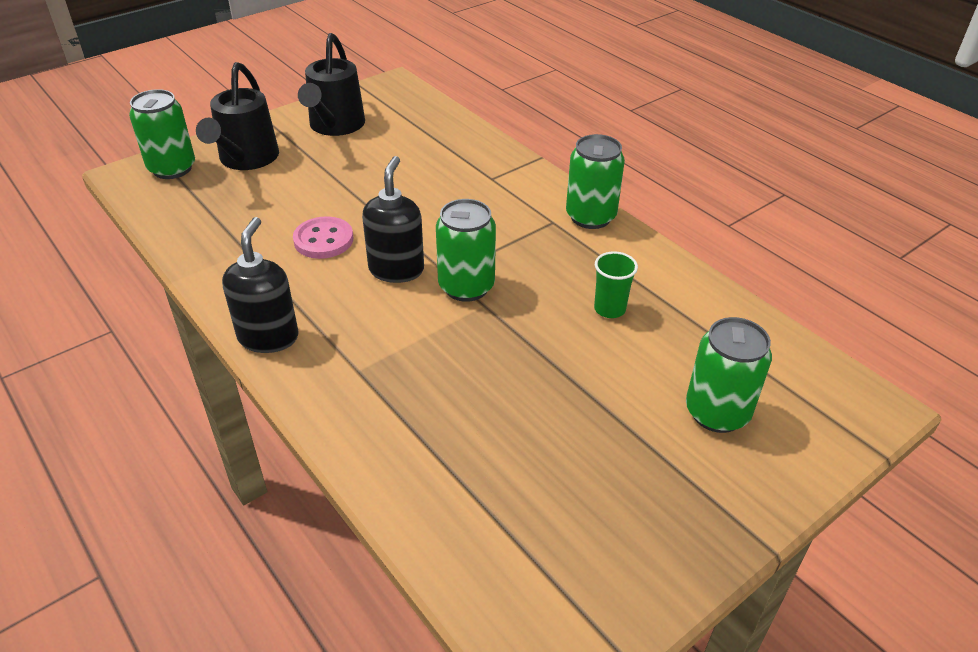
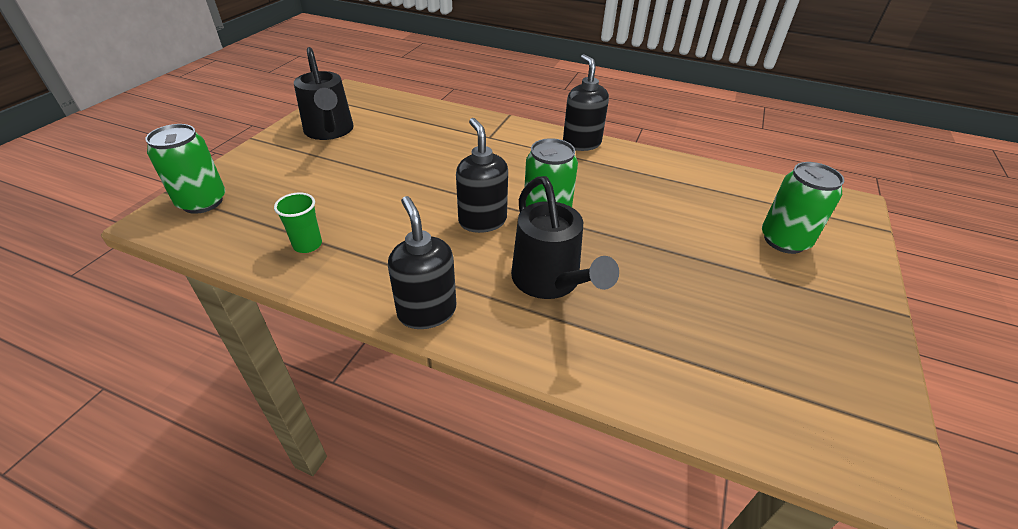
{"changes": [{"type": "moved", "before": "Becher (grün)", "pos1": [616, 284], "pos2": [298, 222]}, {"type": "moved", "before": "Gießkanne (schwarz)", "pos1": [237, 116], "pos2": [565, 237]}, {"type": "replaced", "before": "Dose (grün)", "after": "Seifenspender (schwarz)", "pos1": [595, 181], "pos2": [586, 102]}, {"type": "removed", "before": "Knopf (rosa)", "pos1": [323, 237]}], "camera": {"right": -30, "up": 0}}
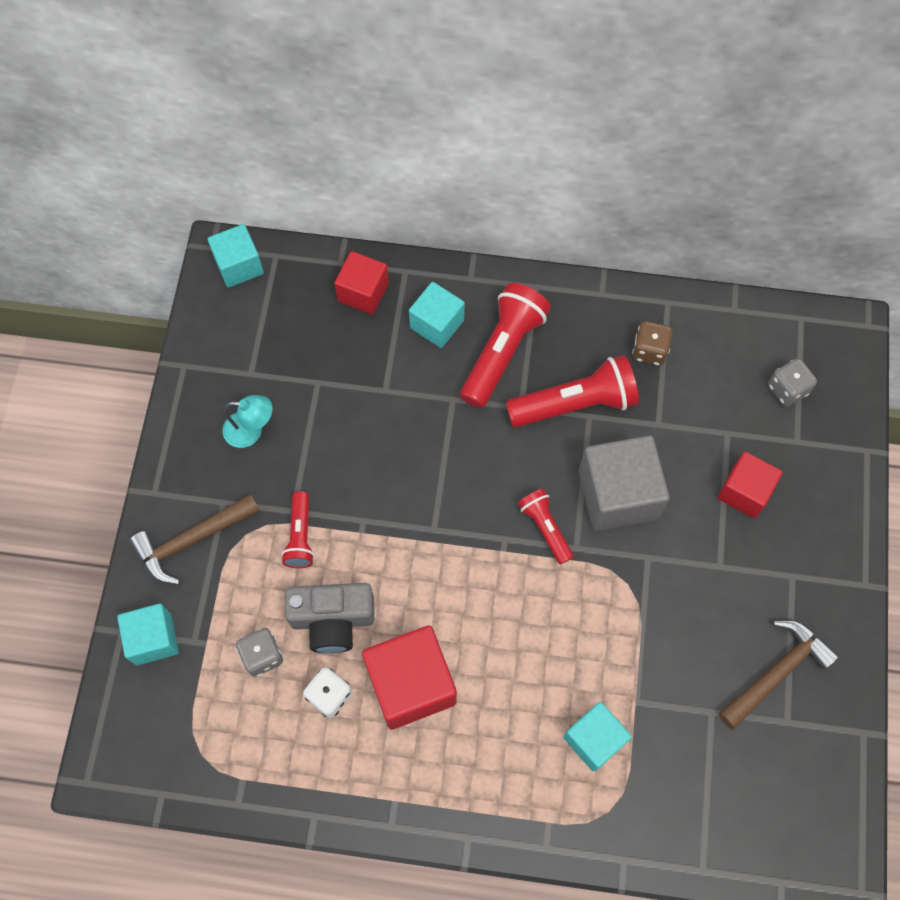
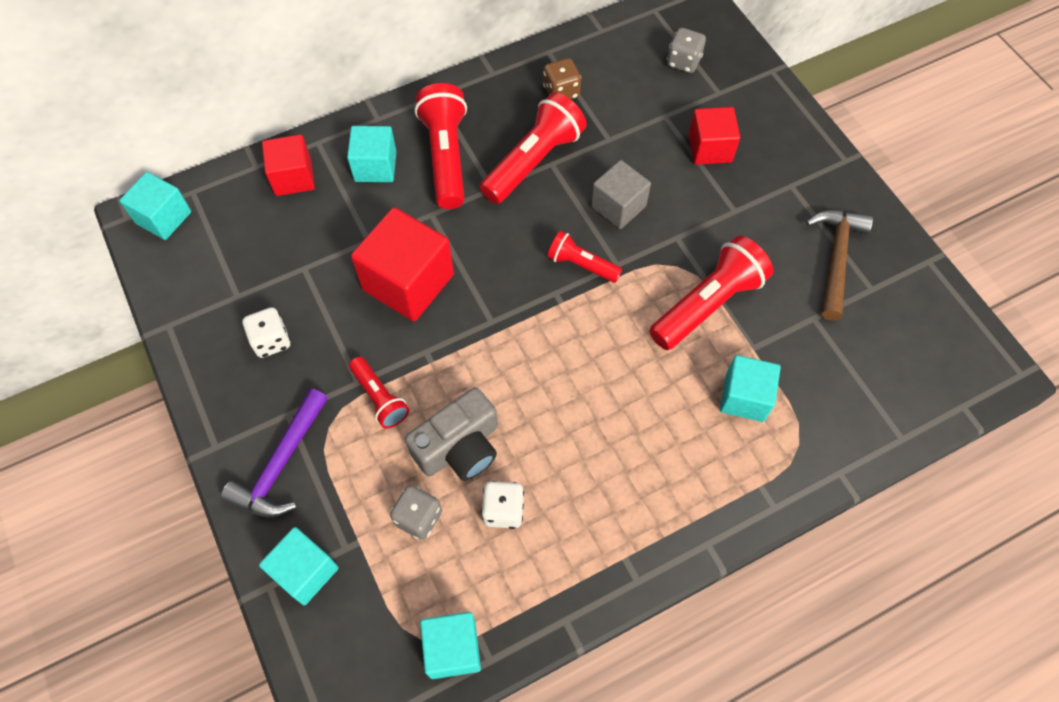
{"changes": [{"type": "recoloured", "before": "Hammer (braun)", "after": "Hammer (lila)", "pos1": [195, 539], "pos2": [274, 453]}, {"type": "replaced", "before": "Lampe (türkis)", "after": "Spielwürfel (weiß)", "pos1": [248, 421], "pos2": [267, 332]}, {"type": "moved", "before": "Kubus (rot)", "pos1": [409, 678], "pos2": [402, 264]}, {"type": "added", "after": "Kubus (türkis)", "pos2": [450, 645]}, {"type": "resized", "before": "Kubus (grau)", "pos1": [624, 483], "pos2": [621, 194], "scale": 0.63}, {"type": "added", "after": "Taschenlampe (rot)", "pos2": [711, 293]}], "camera": {"right": -35, "up": -5}}
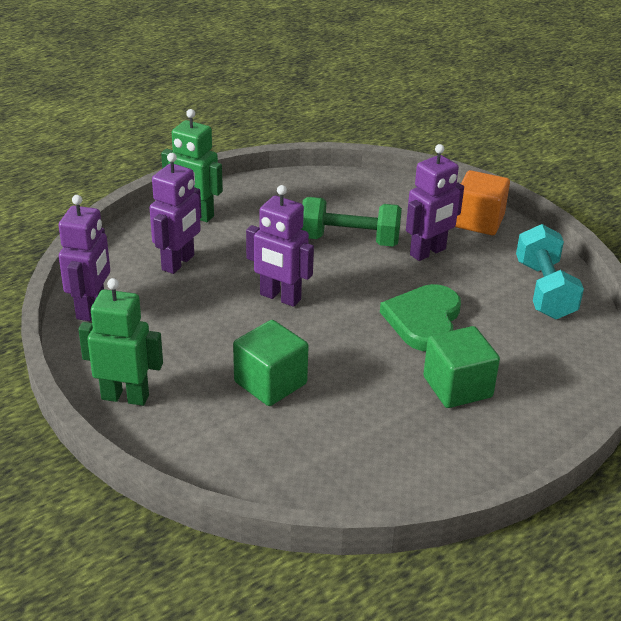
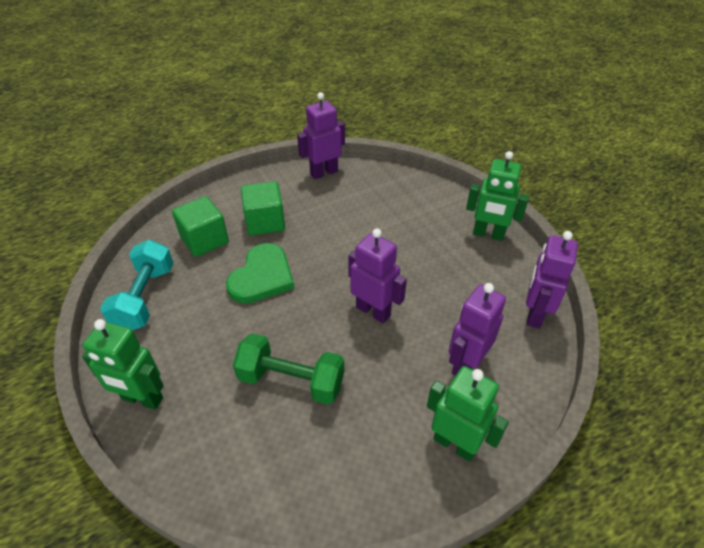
{"changes": [{"type": "replaced", "before": "Kubus (orange)", "after": "Roboter (grün)", "pos1": [482, 202], "pos2": [123, 364]}, {"type": "moved", "before": "Kubus (grün)", "pos1": [271, 363], "pos2": [200, 226]}, {"type": "moved", "before": "Roboter (lila)", "pos1": [435, 202], "pos2": [321, 135]}], "camera": {"right": -170, "up": 10}}
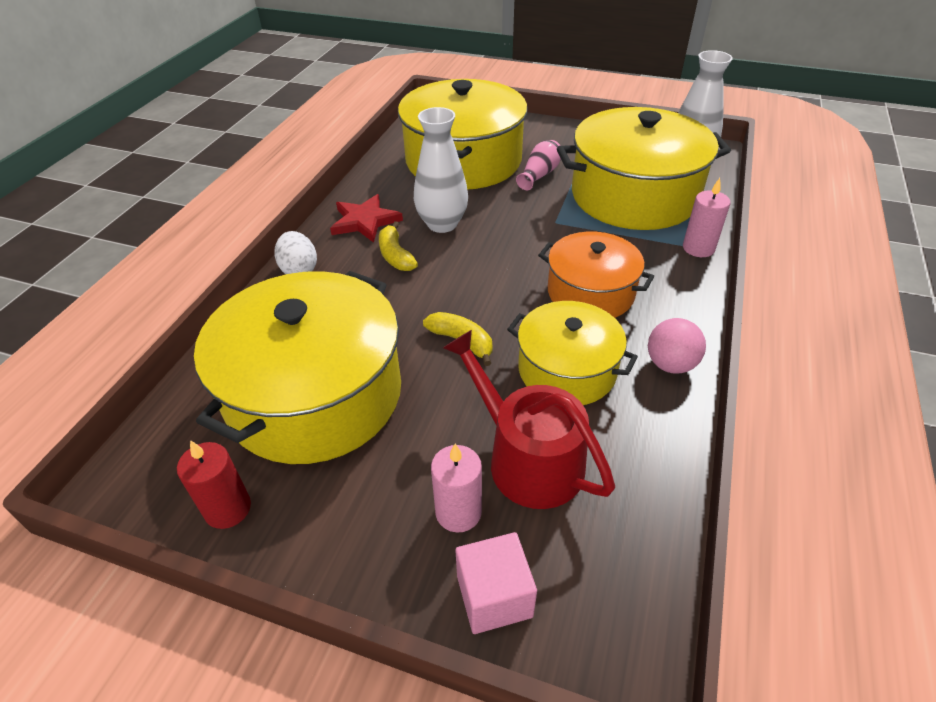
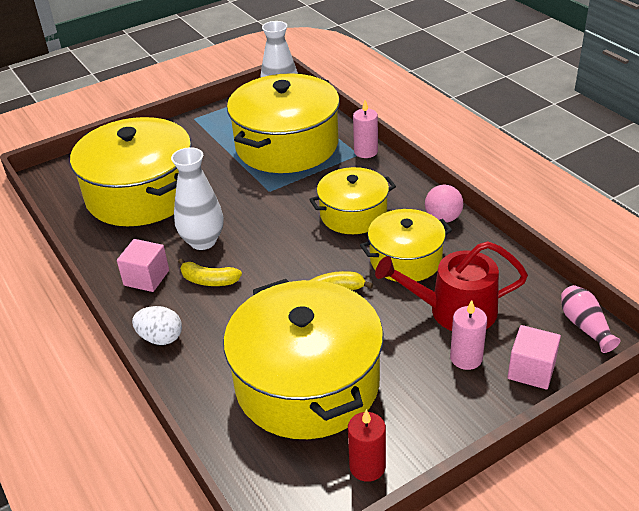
{"changes": [{"type": "replaced", "before": "Stern (rot)", "after": "Kubus (rosa)", "pos1": [366, 218], "pos2": [143, 265]}, {"type": "recoloured", "before": "Kochtopf (orange)", "after": "Kochtopf (gelb)", "pos1": [596, 275], "pos2": [352, 200]}, {"type": "moved", "before": "Vase (rosa)", "pos1": [538, 165], "pos2": [590, 319]}], "camera": {"right": -50, "up": -5}}
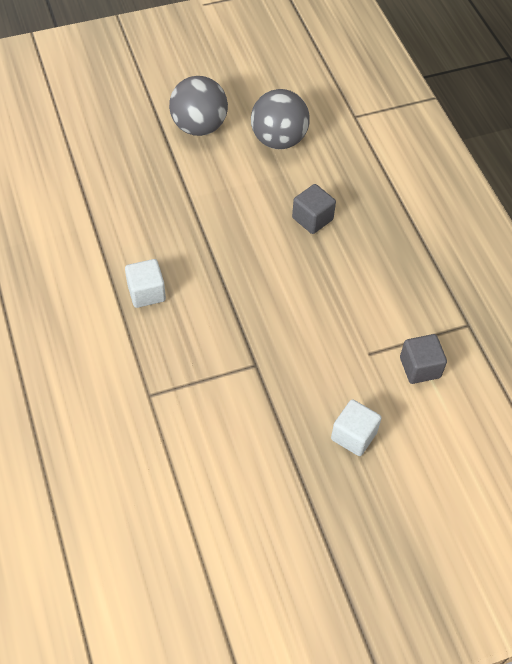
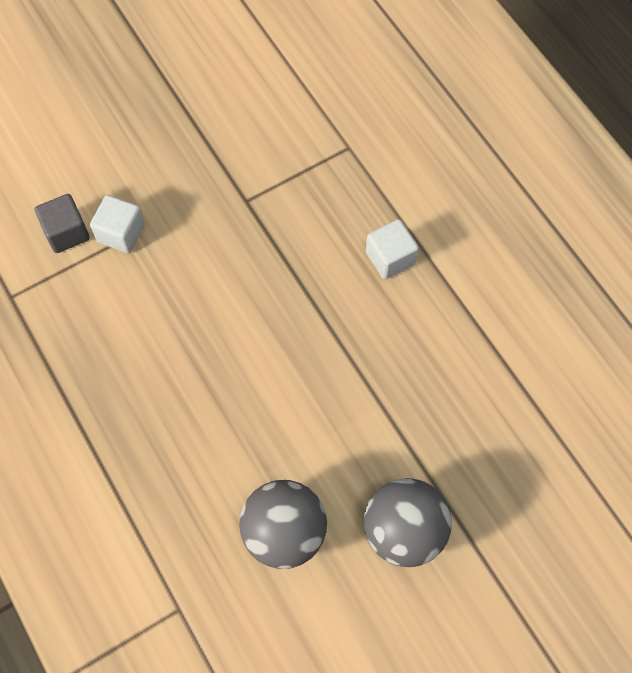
{"changes": [{"type": "moved", "before": "Kubus (weiß)", "pos1": [356, 427], "pos2": [117, 224]}, {"type": "removed", "before": "Kubus (grau)", "pos1": [314, 209]}], "camera": {"right": 170, "up": 10}}
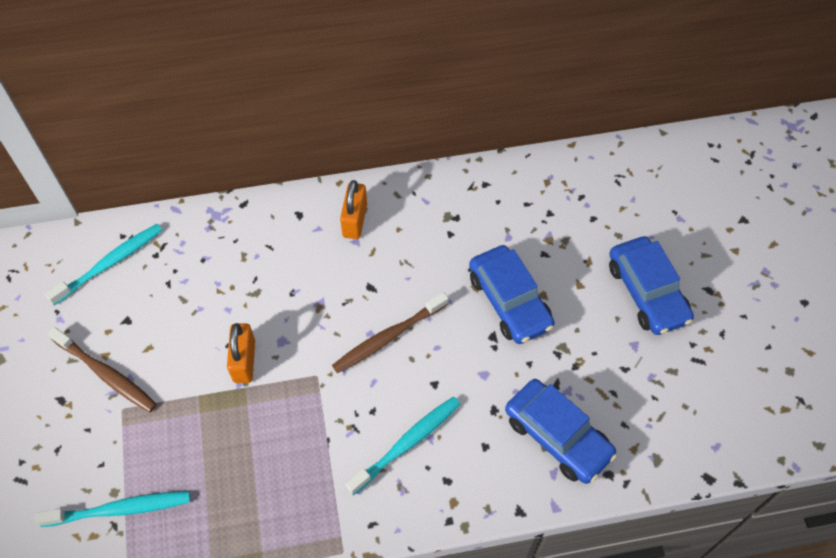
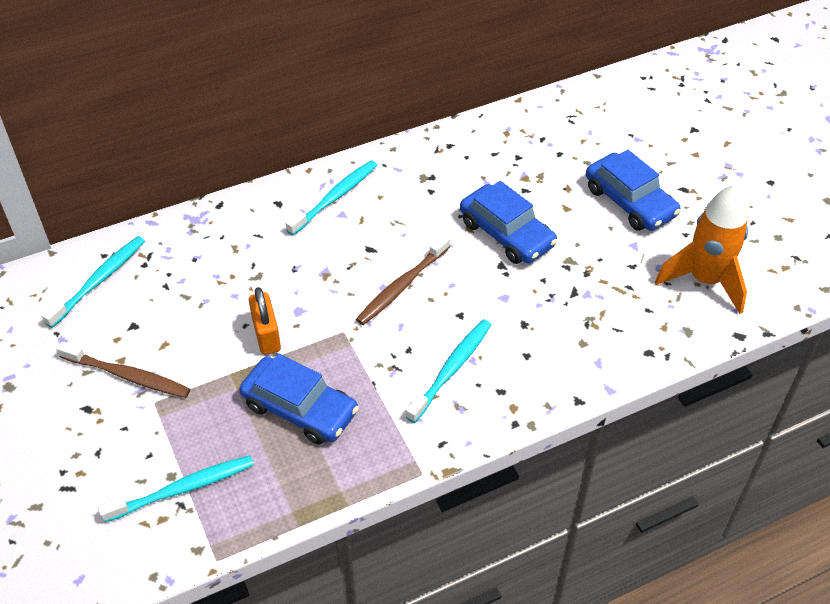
{"changes": [{"type": "moved", "before": "Auto (blau)", "pos1": [561, 431], "pos2": [299, 399]}, {"type": "replaced", "before": "Vorhängeschloss (orange)", "after": "Zahnbürste (türkis)", "pos1": [353, 209], "pos2": [331, 198]}, {"type": "added", "after": "Rakete (orange)", "pos2": [701, 249]}], "camera": {"right": -15, "up": -10}}
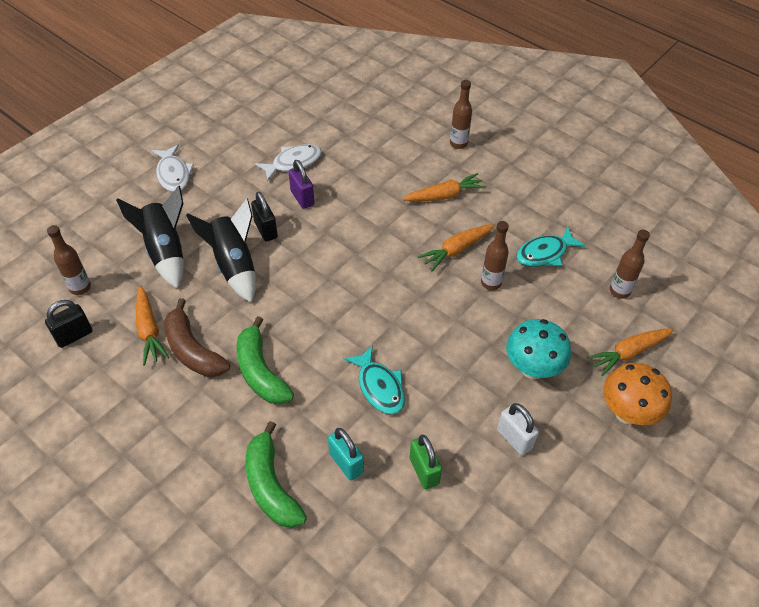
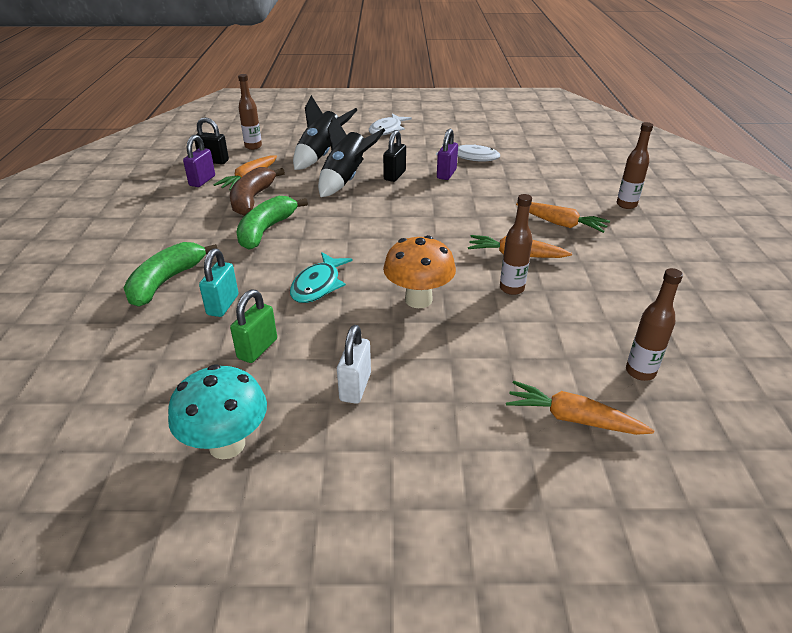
{"changes": [{"type": "moved", "before": "Pilz (türkis)", "pos1": [538, 349], "pos2": [217, 411]}, {"type": "added", "after": "Vorhängeschloss (lila)", "pos2": [199, 161]}, {"type": "moved", "before": "Pilz (orange)", "pos1": [637, 394], "pos2": [419, 271]}, {"type": "removed", "before": "Fisch (türkis)", "pos1": [551, 247]}], "camera": {"right": 50, "up": -15}}
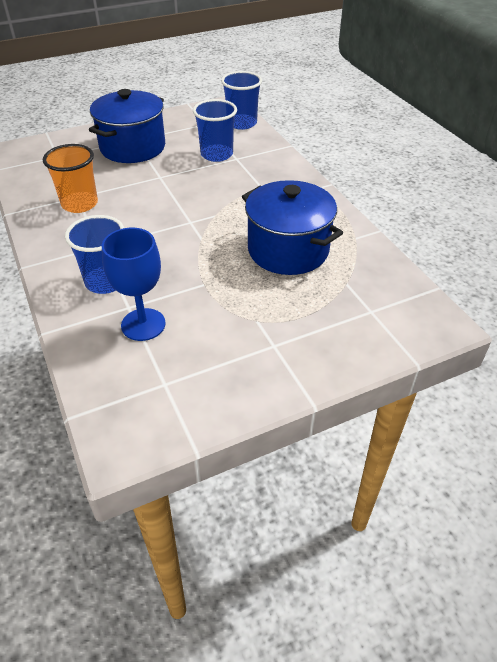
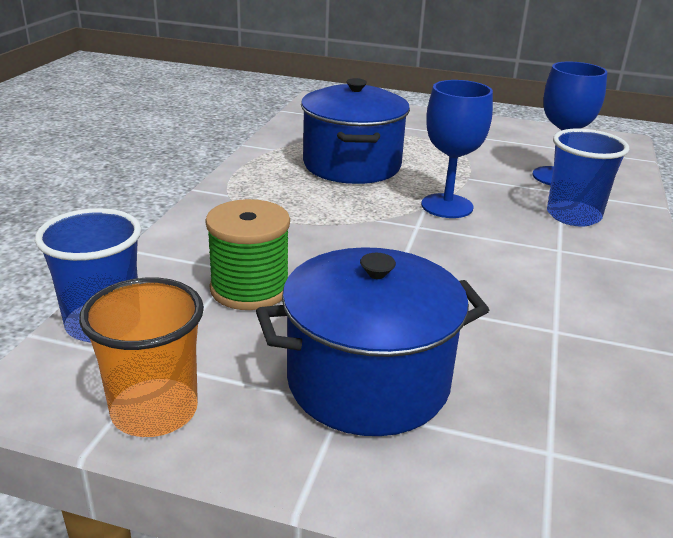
{"changes": [{"type": "moved", "before": "Becher (orange)", "pos1": [70, 178], "pos2": [141, 357]}, {"type": "replaced", "before": "Becher (blau)", "after": "Garnrolle (grün)", "pos1": [215, 130], "pos2": [247, 254]}, {"type": "added", "after": "Kelch (blau)", "pos2": [457, 149]}], "camera": {"right": -140, "up": -15}}
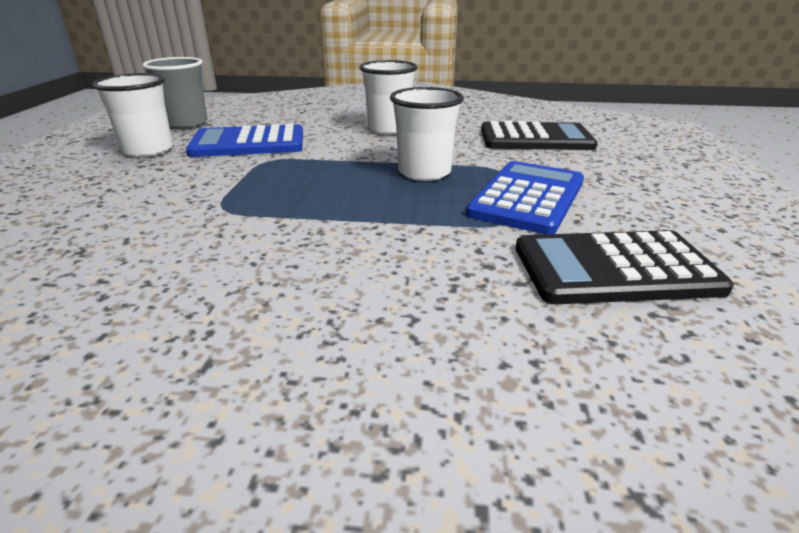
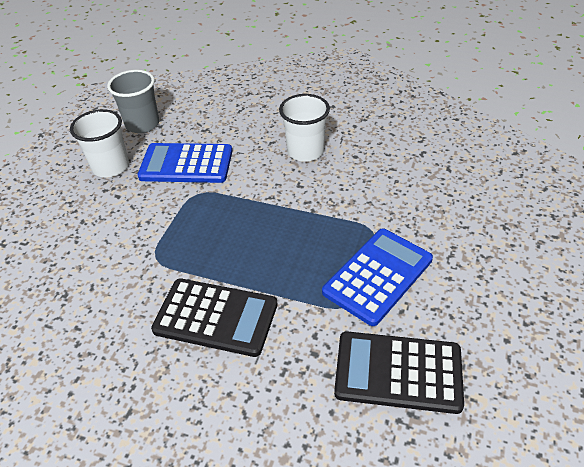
{"changes": [{"type": "moved", "before": "Taschenrechner (schwarz)", "pos1": [539, 135], "pos2": [214, 318]}, {"type": "removed", "before": "Becher (weiß)", "pos1": [427, 134]}], "camera": {"right": 15, "up": 15}}
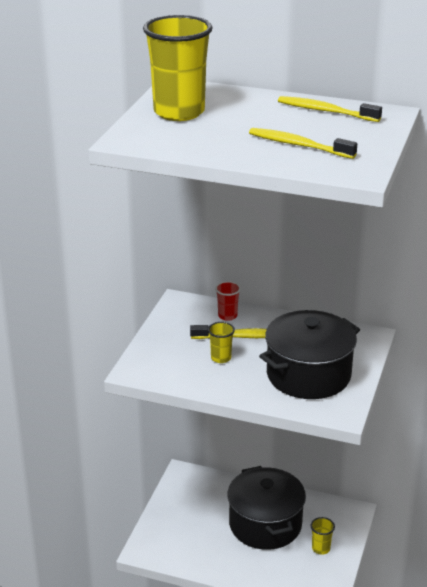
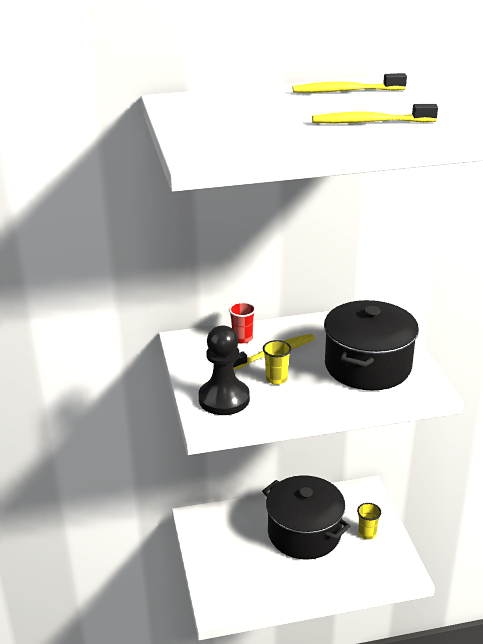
{"changes": [{"type": "added", "after": "Bauer (schwarz)", "pos2": [224, 370]}, {"type": "removed", "before": "Becher (gelb)", "pos1": [177, 68]}], "camera": {"right": -30, "up": 0}}
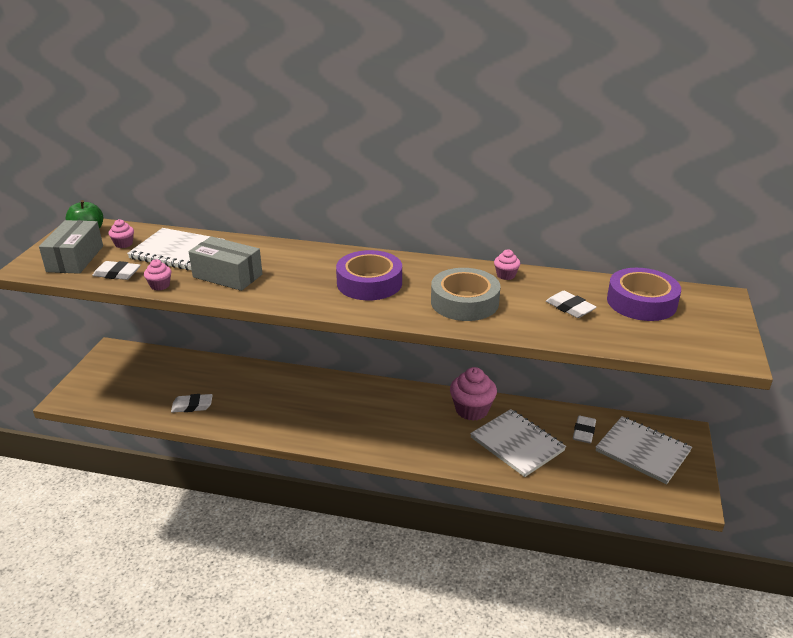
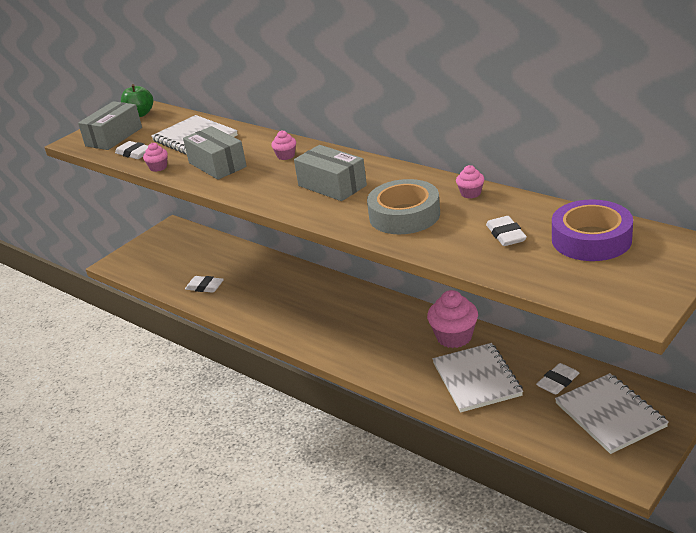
{"changes": [{"type": "moved", "before": "Muffin (rosa)", "pos1": [121, 233], "pos2": [283, 145]}, {"type": "replaced", "before": "Klebeband (lila)", "after": "Schachtel (grau)", "pos1": [369, 275], "pos2": [330, 173]}], "camera": {"right": 30, "up": 0}}
